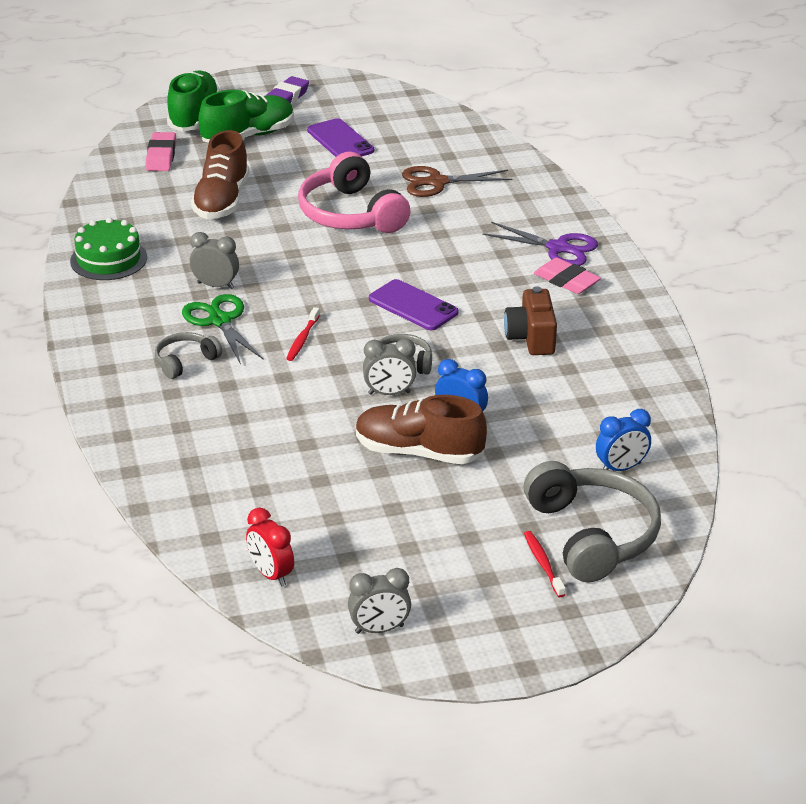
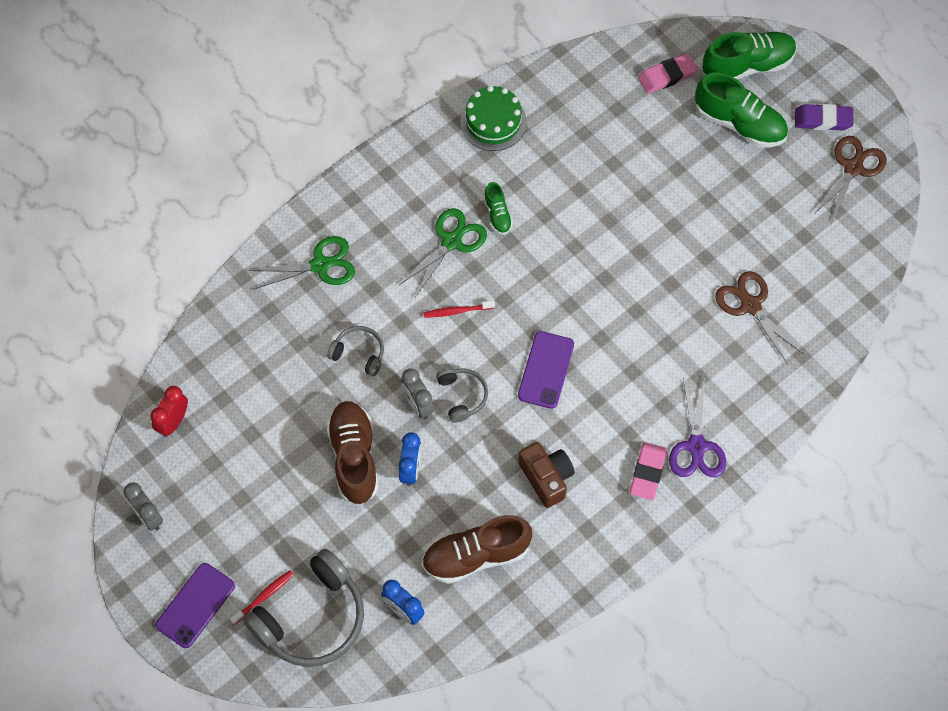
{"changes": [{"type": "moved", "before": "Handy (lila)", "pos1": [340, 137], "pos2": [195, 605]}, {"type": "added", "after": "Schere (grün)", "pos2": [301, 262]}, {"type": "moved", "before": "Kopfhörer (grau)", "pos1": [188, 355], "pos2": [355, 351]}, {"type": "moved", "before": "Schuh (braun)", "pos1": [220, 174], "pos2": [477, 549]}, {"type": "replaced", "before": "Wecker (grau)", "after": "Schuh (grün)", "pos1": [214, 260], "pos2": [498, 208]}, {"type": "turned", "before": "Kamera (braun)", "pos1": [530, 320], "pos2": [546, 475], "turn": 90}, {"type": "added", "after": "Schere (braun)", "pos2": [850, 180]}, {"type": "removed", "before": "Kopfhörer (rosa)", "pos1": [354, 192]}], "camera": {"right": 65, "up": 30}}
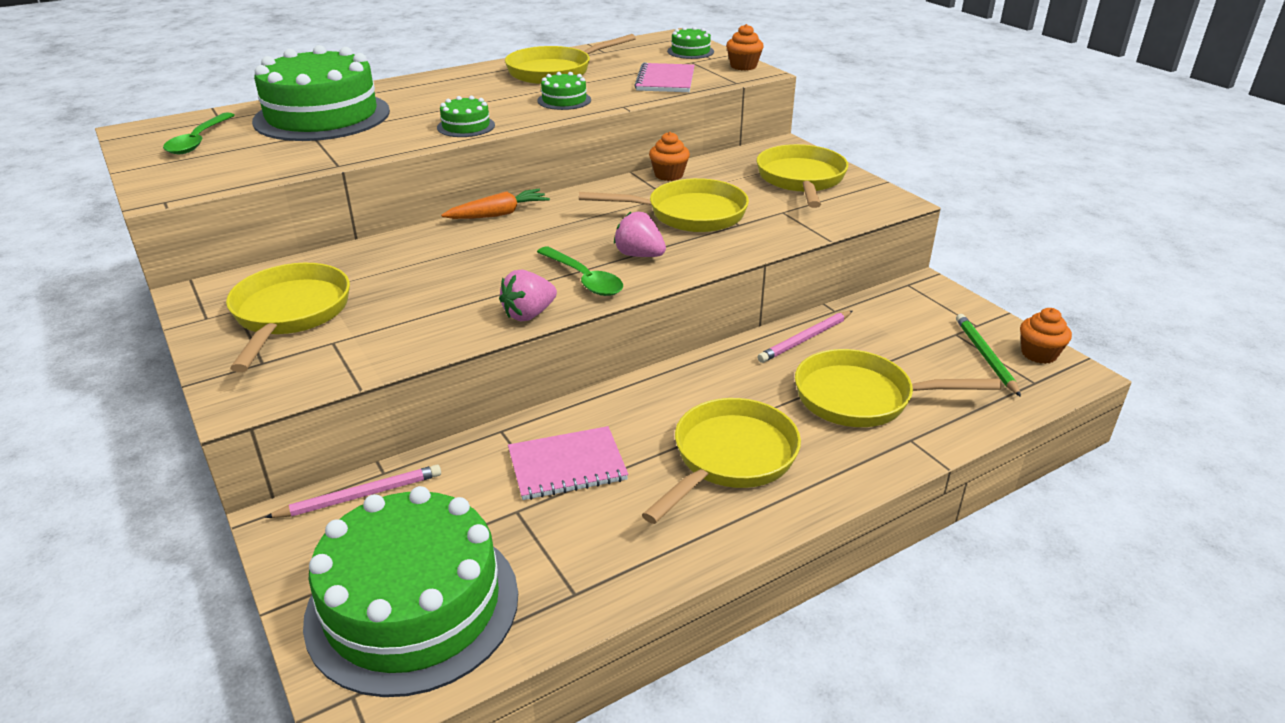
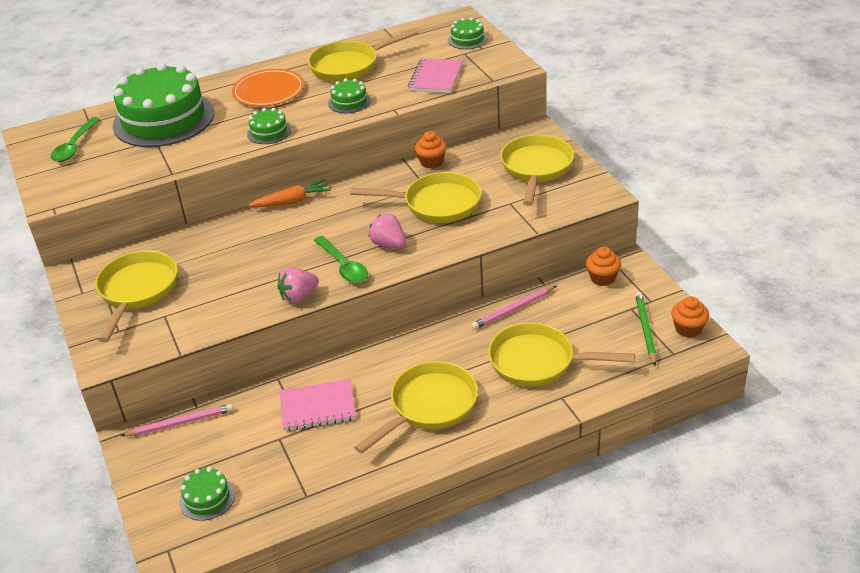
{"changes": [{"type": "resized", "before": "Kuchen (grün)", "pos1": [410, 591], "pos2": [207, 494], "scale": 0.42}, {"type": "added", "after": "Teller (orange)", "pos2": [268, 87]}, {"type": "moved", "before": "Muffin (orange)", "pos1": [745, 47], "pos2": [603, 266]}], "camera": {"right": 10, "up": 5}}
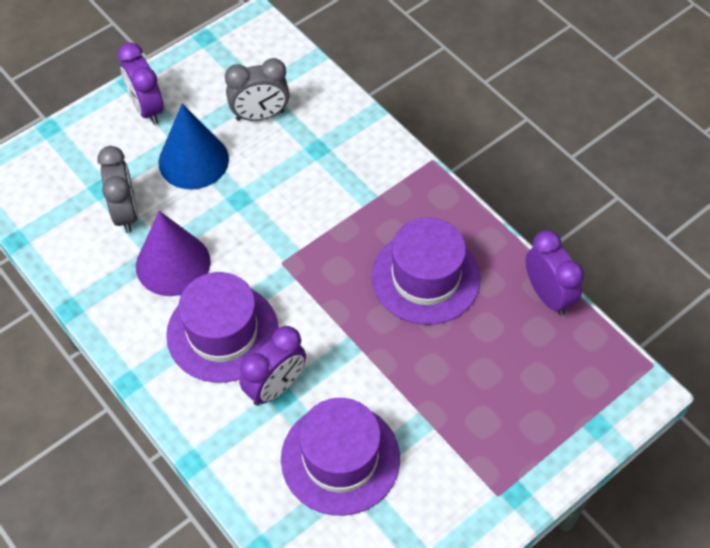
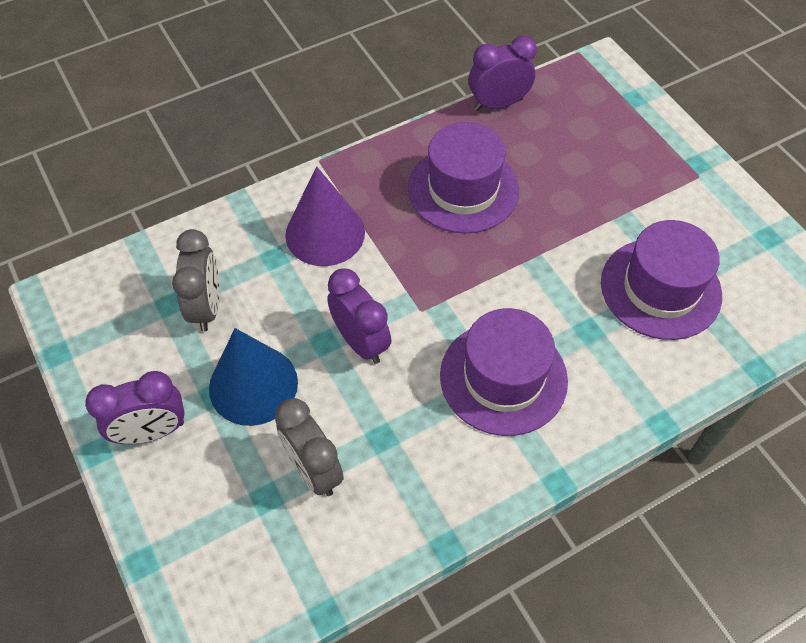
{"changes": [{"type": "turned", "before": "Wecker (grau)", "pos1": [117, 189], "pos2": [309, 447], "turn": -120}, {"type": "moved", "before": "Kegel (lila)", "pos1": [173, 253], "pos2": [325, 216]}, {"type": "moved", "before": "Wecker (lila)", "pos1": [273, 366], "pos2": [359, 316]}], "camera": {"right": -80, "up": 0}}
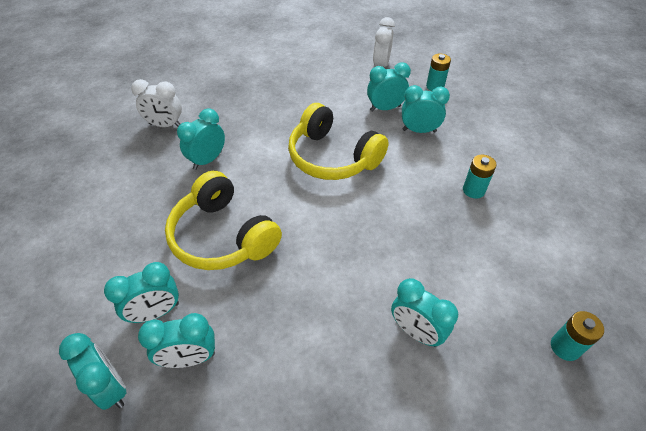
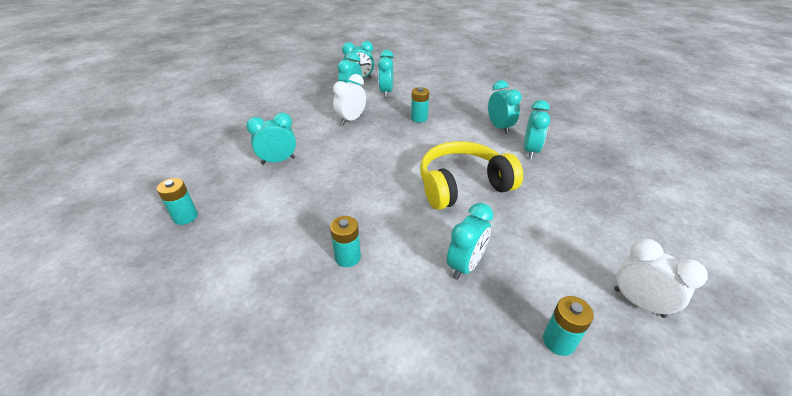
{"changes": [{"type": "moved", "before": "Wecker (weiß)", "pos1": [156, 103], "pos2": [349, 99]}, {"type": "replaced", "before": "Kopfhörer (gelb)", "after": "Batterie (türkis)", "pos1": [223, 220], "pos2": [420, 105]}, {"type": "moved", "before": "Wecker (türkis)", "pos1": [389, 87], "pos2": [537, 129]}], "camera": {"right": 120, "up": -10}}
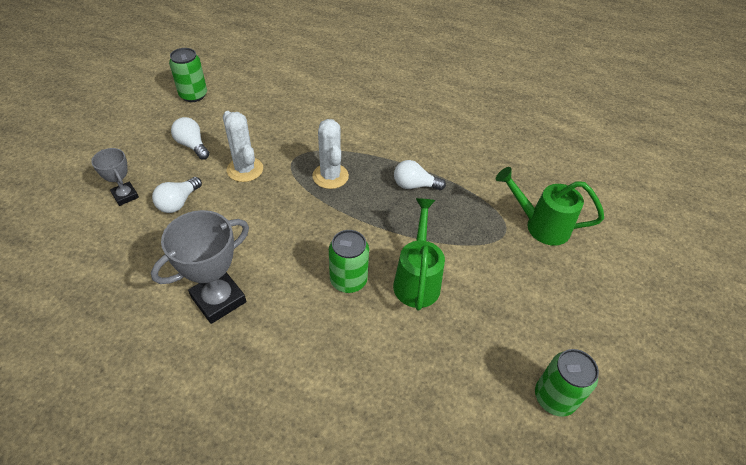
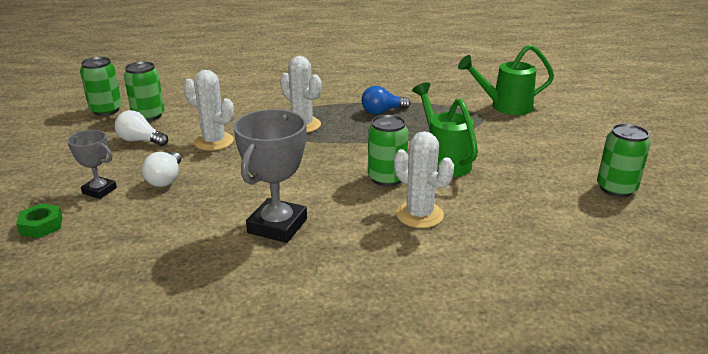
{"changes": [{"type": "added", "after": "Sechskantmutter (grün)", "pos2": [39, 220]}, {"type": "added", "after": "Dose (grün)", "pos2": [144, 91]}, {"type": "recoloured", "before": "Glühbirne (weiß)", "after": "Glühbirne (blau)", "pos1": [420, 175], "pos2": [386, 100]}, {"type": "added", "after": "Kaktus (weiß)", "pos2": [424, 179]}], "camera": {"right": -25, "up": -20}}
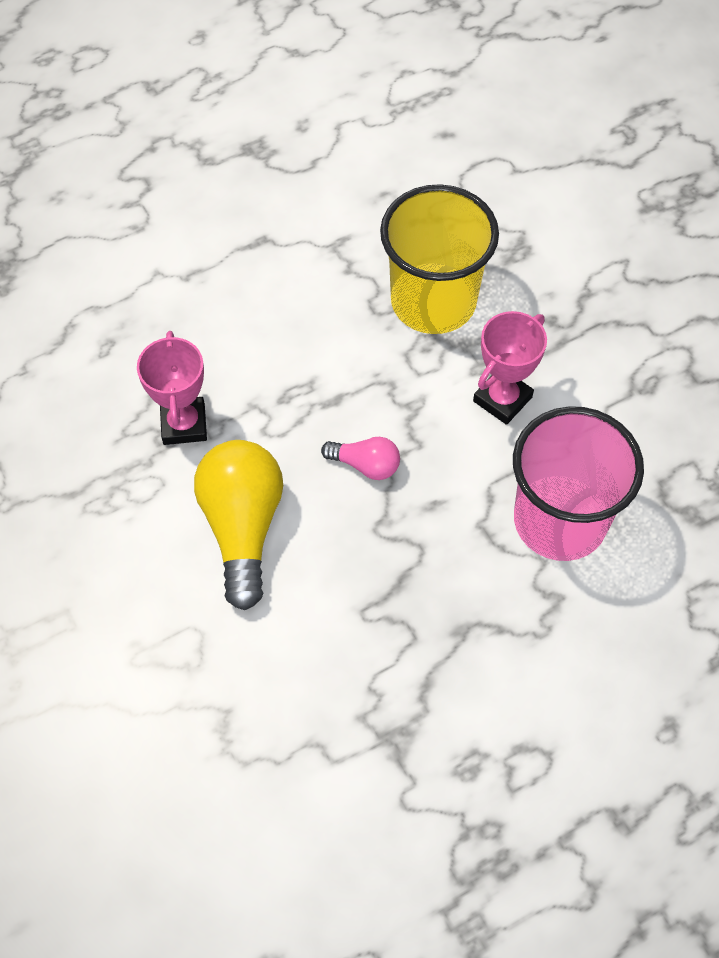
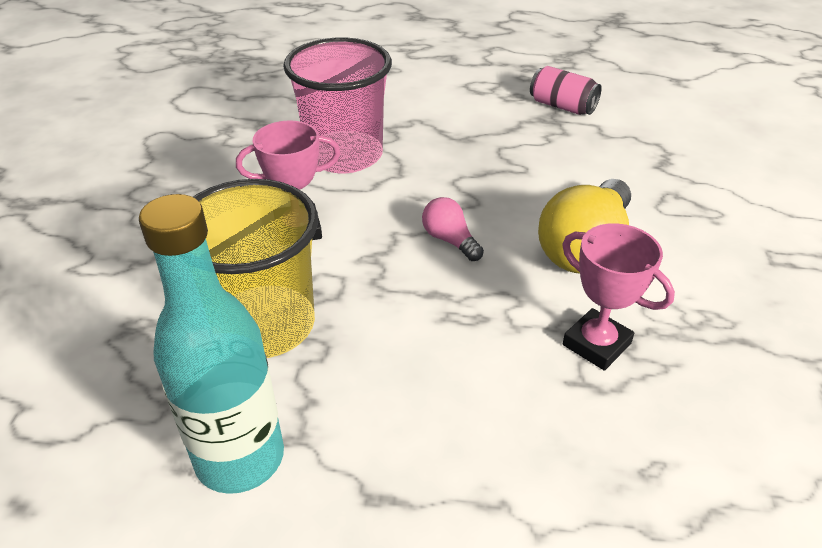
{"changes": [{"type": "added", "after": "Flasche (türkis)", "pos2": [211, 344]}, {"type": "added", "after": "Dose (rosa)", "pos2": [566, 90]}, {"type": "turned", "before": "Pokal (rosa)", "pos1": [172, 388], "pos2": [618, 297], "turn": -75}], "camera": {"right": -145, "up": -20}}
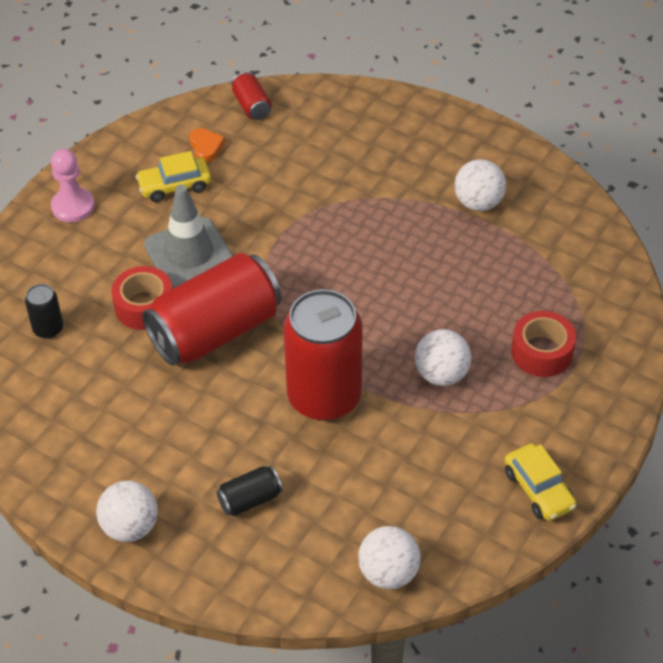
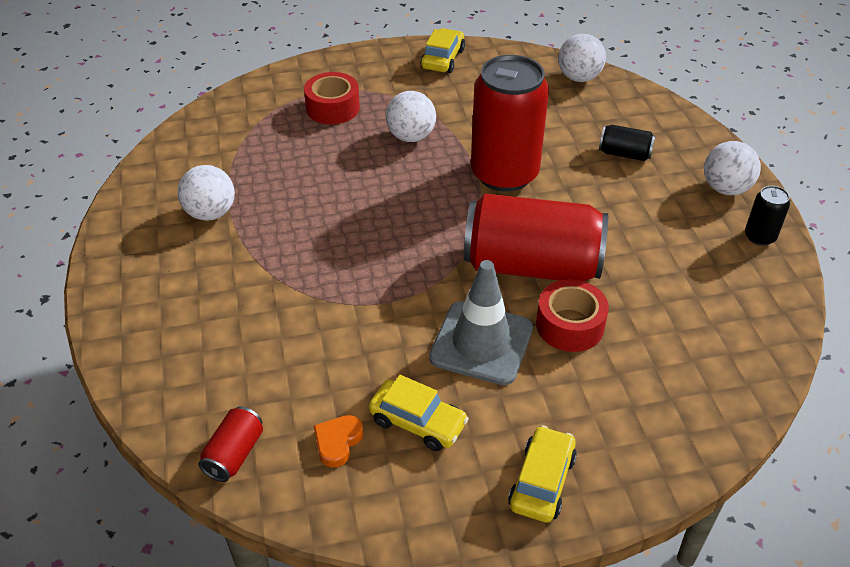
{"changes": [{"type": "replaced", "before": "Bauer (rosa)", "after": "Auto (gelb)", "pos1": [73, 185], "pos2": [542, 474]}, {"type": "moved", "before": "Dose (schwarz)", "pos1": [44, 311], "pos2": [767, 216]}], "camera": {"right": -135, "up": -5}}
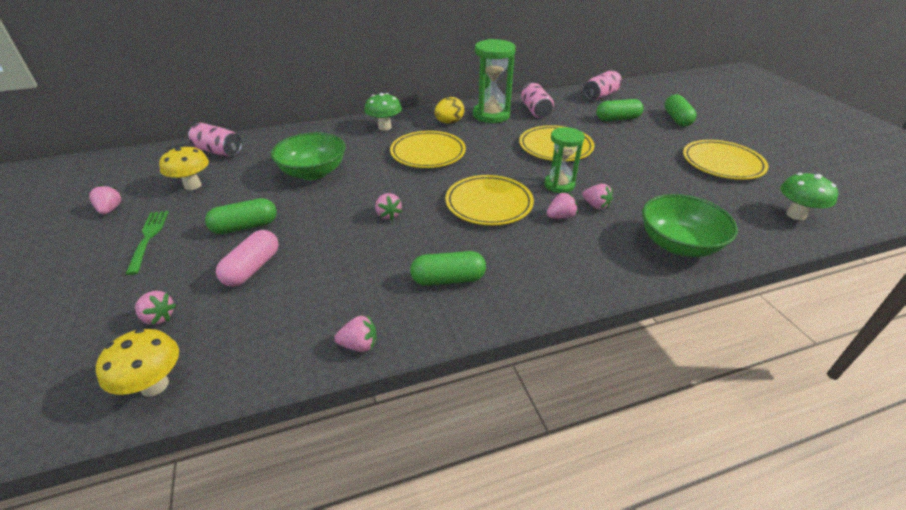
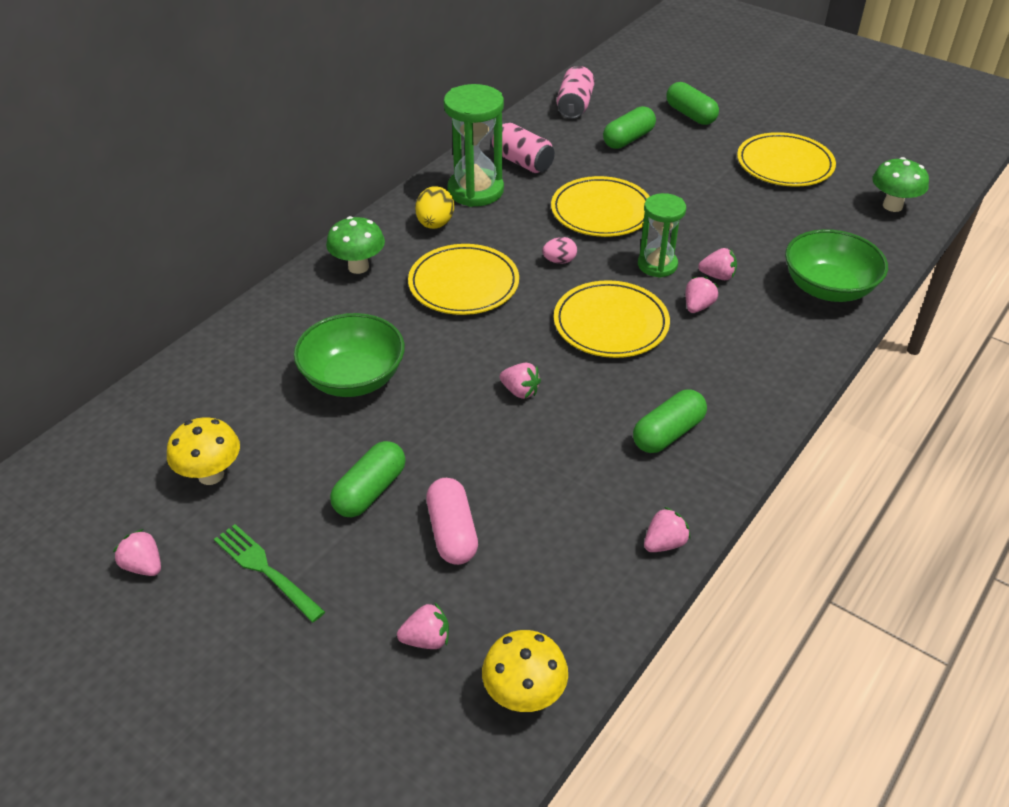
{"changes": [{"type": "added", "after": "Ei (rosa)", "pos2": [559, 250]}, {"type": "removed", "before": "Dose (rosa)", "pos1": [215, 140]}], "camera": {"right": -35, "up": 5}}
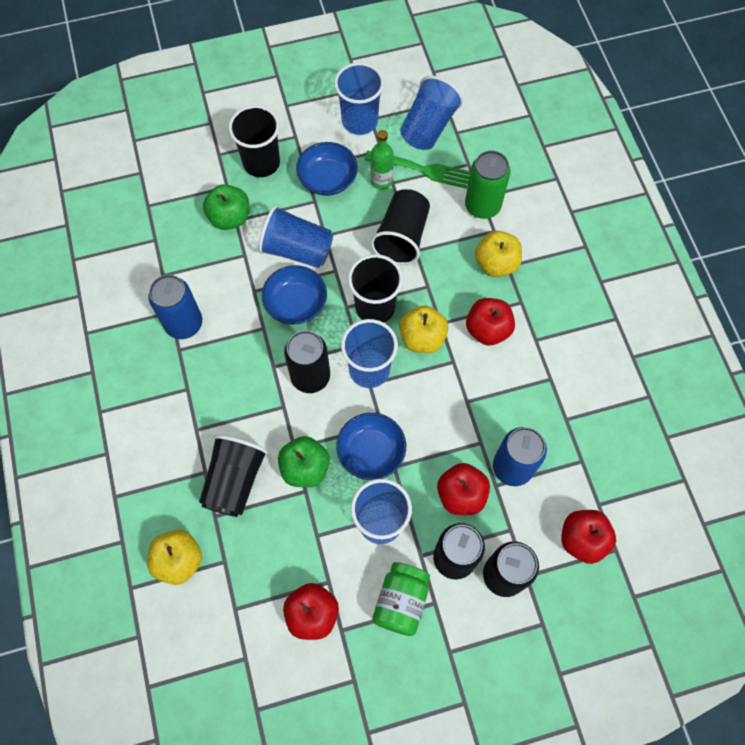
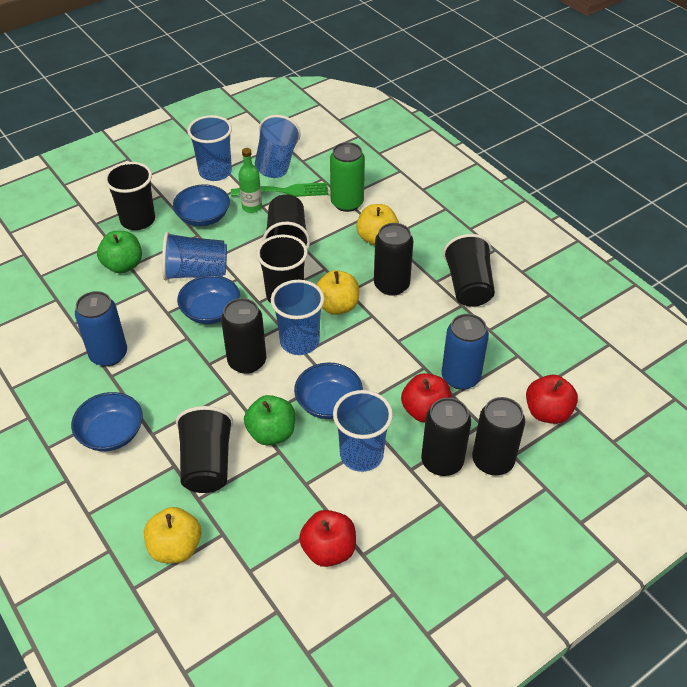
{"changes": [{"type": "added", "after": "Schüssel (blau)", "pos2": [107, 421]}, {"type": "replaced", "before": "Apfel (rot)", "after": "Dose (schwarz)", "pos1": [490, 322], "pos2": [393, 259]}, {"type": "added", "after": "Becher (schwarz)", "pos2": [469, 270]}, {"type": "removed", "before": "Einmachglas (grün)", "pos1": [401, 599]}], "camera": {"right": -20, "up": -20}}
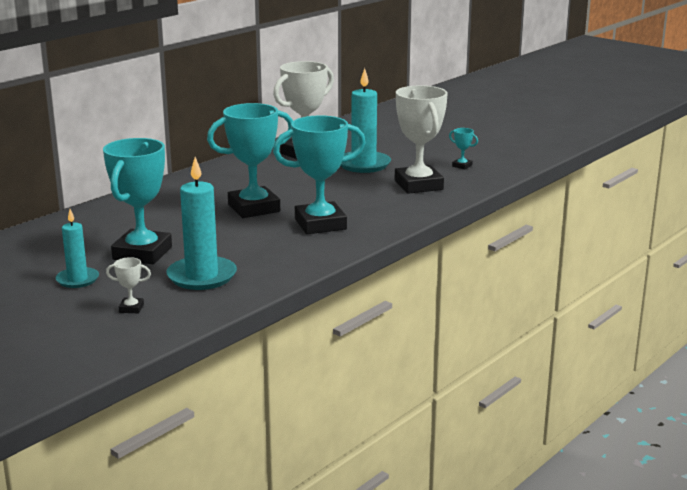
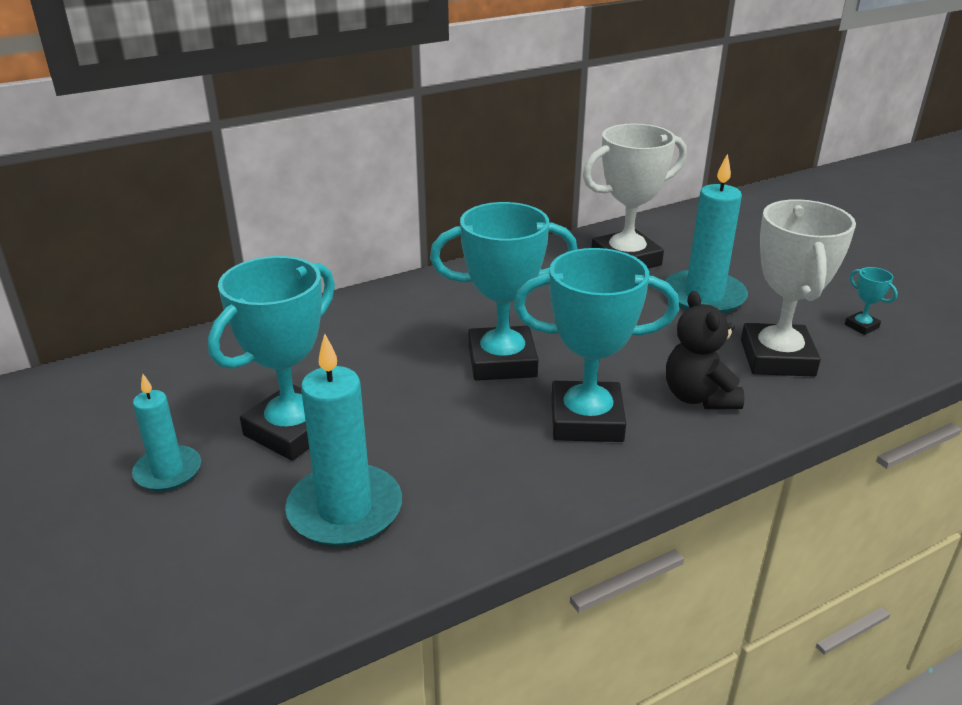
{"changes": [{"type": "added", "after": "Teddybär (schwarz)", "pos2": [705, 350]}, {"type": "removed", "before": "Pokal (weiß)", "pos1": [128, 285]}], "camera": {"right": 20, "up": 10}}
